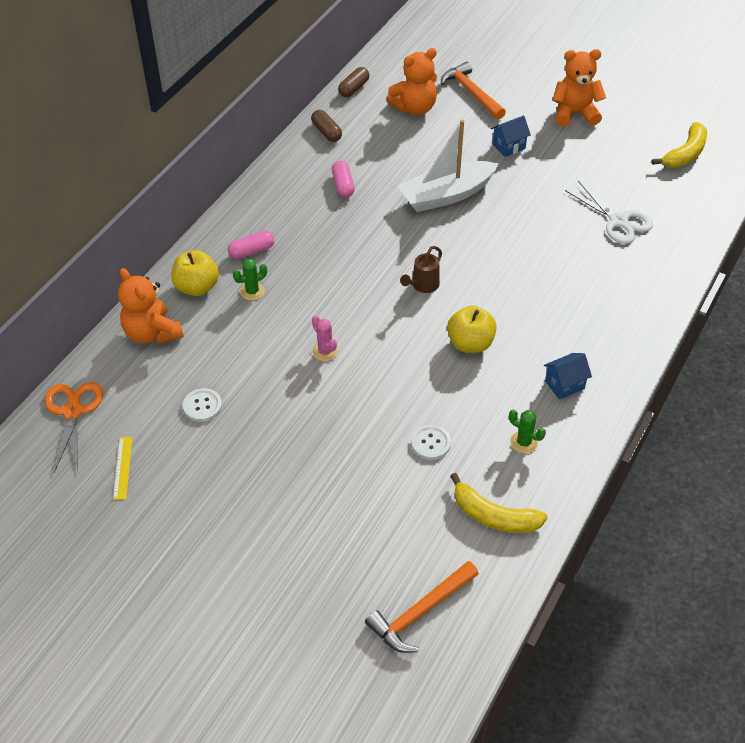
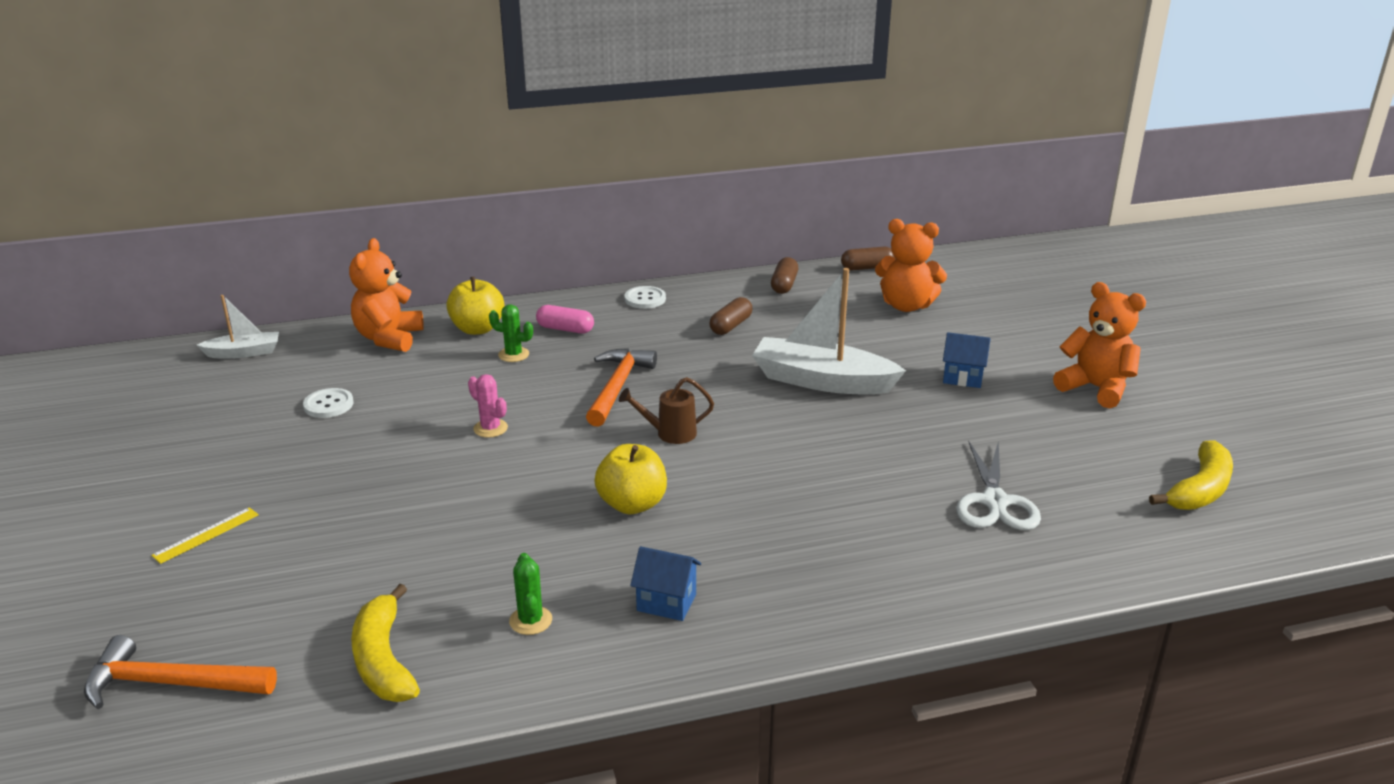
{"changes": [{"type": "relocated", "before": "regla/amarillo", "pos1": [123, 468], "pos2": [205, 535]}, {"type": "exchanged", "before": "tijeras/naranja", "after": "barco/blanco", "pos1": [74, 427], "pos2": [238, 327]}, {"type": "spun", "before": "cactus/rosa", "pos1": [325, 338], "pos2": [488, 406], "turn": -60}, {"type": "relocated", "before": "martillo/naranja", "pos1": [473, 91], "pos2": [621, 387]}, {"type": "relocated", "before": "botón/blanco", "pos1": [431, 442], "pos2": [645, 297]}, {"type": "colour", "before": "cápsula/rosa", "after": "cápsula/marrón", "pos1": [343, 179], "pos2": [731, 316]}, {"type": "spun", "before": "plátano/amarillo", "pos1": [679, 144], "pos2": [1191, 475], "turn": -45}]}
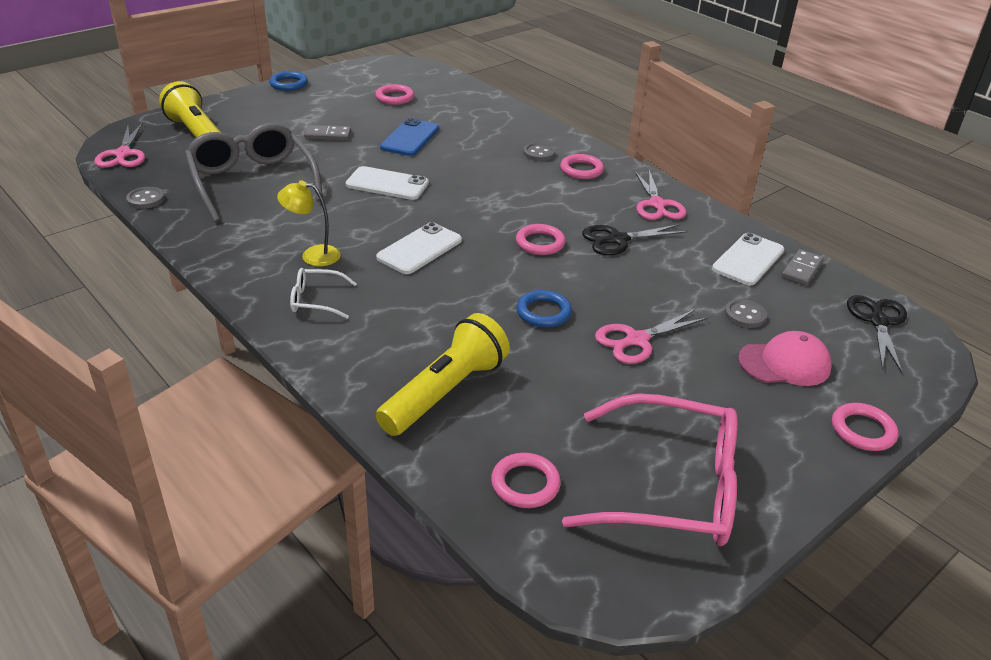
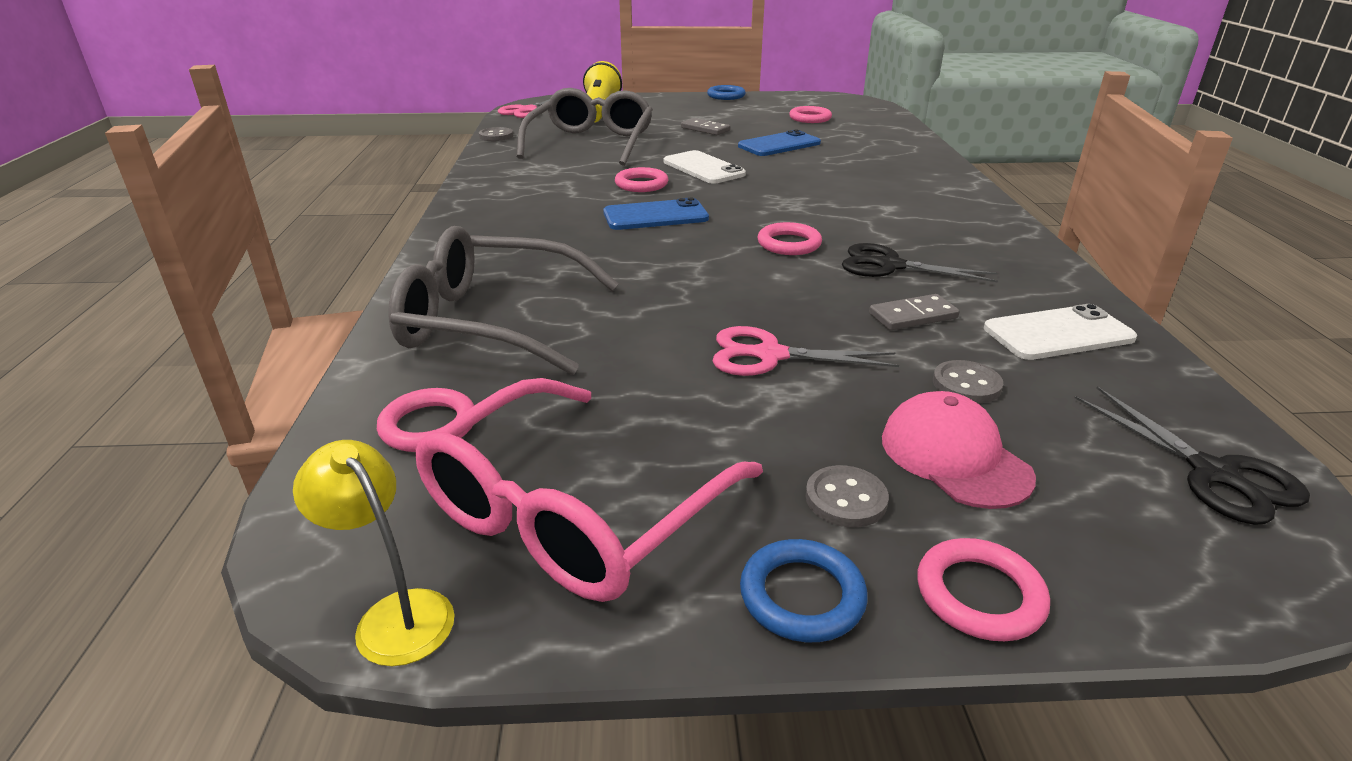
{"changes": [{"type": "relocated", "before": "lámpara/amarillo", "pos1": [309, 223], "pos2": [374, 553]}, {"type": "exchanged", "before": "lámpara de mano/amarillo", "after": "gafas/gris", "pos1": [443, 374], "pos2": [503, 300]}, {"type": "spun", "before": "gafas/rosa", "pos1": [650, 469], "pos2": [589, 490], "turn": 75}, {"type": "colour", "before": "móvil/blanco", "after": "móvil/azul", "pos1": [419, 248], "pos2": [656, 213]}, {"type": "relocated", "before": "anillo/rosa", "pos1": [582, 166], "pos2": [641, 179]}, {"type": "relocated", "before": "anillo/azul", "pos1": [544, 308], "pos2": [804, 590]}, {"type": "relocated", "before": "botón/gris", "pos1": [539, 152], "pos2": [847, 496]}, {"type": "relocated", "before": "ficha de dominó/gris", "pos1": [803, 267], "pos2": [914, 312]}, {"type": "spun", "before": "gorra/rosa", "pos1": [785, 358], "pos2": [959, 450], "turn": -150}, {"type": "spun", "before": "tijeras/negro", "pos1": [877, 334], "pos2": [1192, 456], "turn": 105}, {"type": "missing", "before": "gafas/blanco", "pos1": [323, 293]}, {"type": "missing", "before": "tijeras/rosa", "pos1": [660, 195]}]}
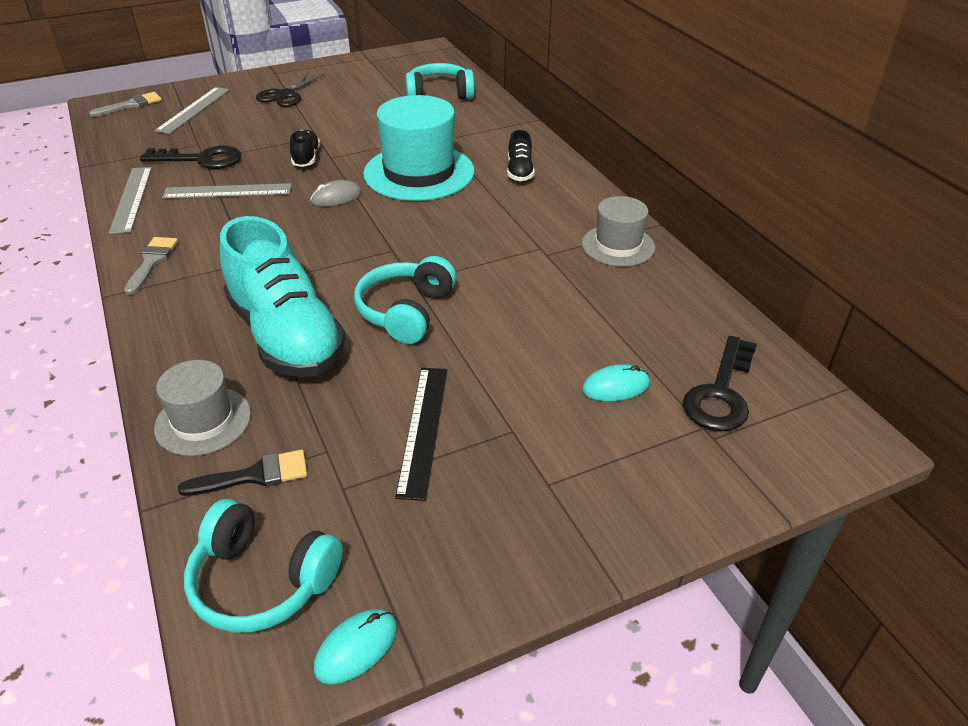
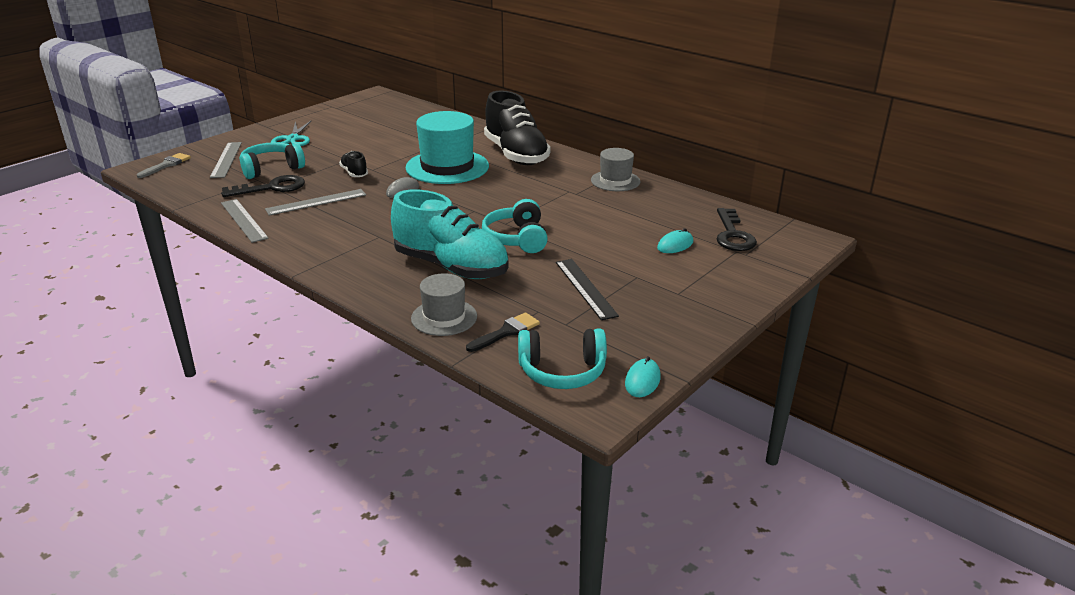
{"changes": [{"type": "relocated", "before": "auriculares/turquesa", "pos1": [440, 81], "pos2": [272, 160]}, {"type": "colour", "before": "tijeras/negro", "after": "tijeras/turquesa", "pos1": [290, 89], "pos2": [291, 133]}, {"type": "size", "before": "zapato/negro", "pos1": [521, 155], "pos2": [517, 127], "scale": 2.28}, {"type": "missing", "before": "pincel/gris", "pos1": [151, 266]}]}
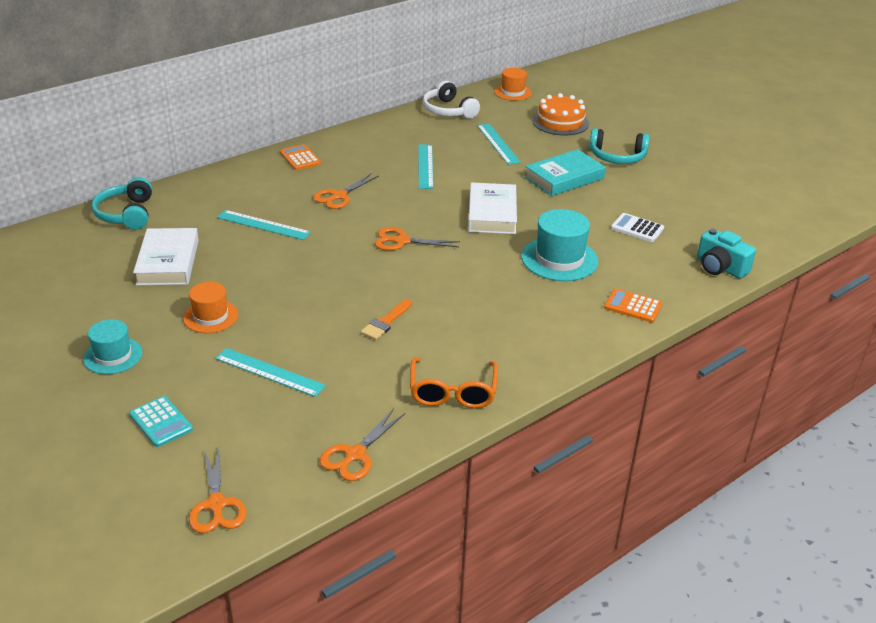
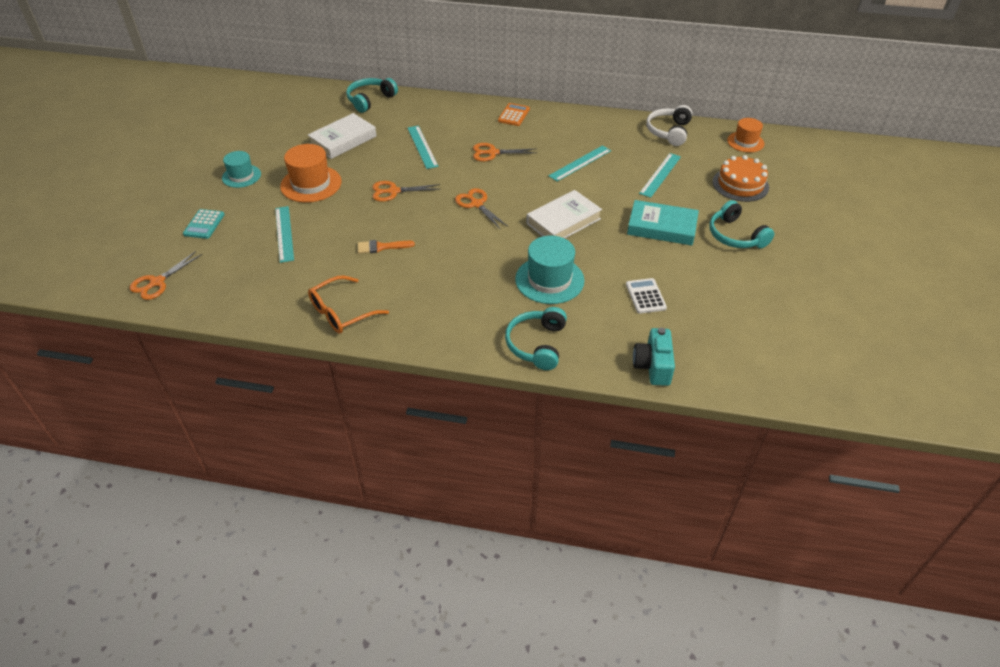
{"changes": [{"type": "size", "before": "sombrero/naranja", "pos1": [210, 307], "pos2": [311, 173], "scale": 1.56}, {"type": "relocated", "before": "tijeras/naranja", "pos1": [362, 445], "pos2": [406, 191]}, {"type": "exchanged", "before": "calculadora/naranja", "after": "auriculares/turquesa", "pos1": [633, 305], "pos2": [536, 338]}]}
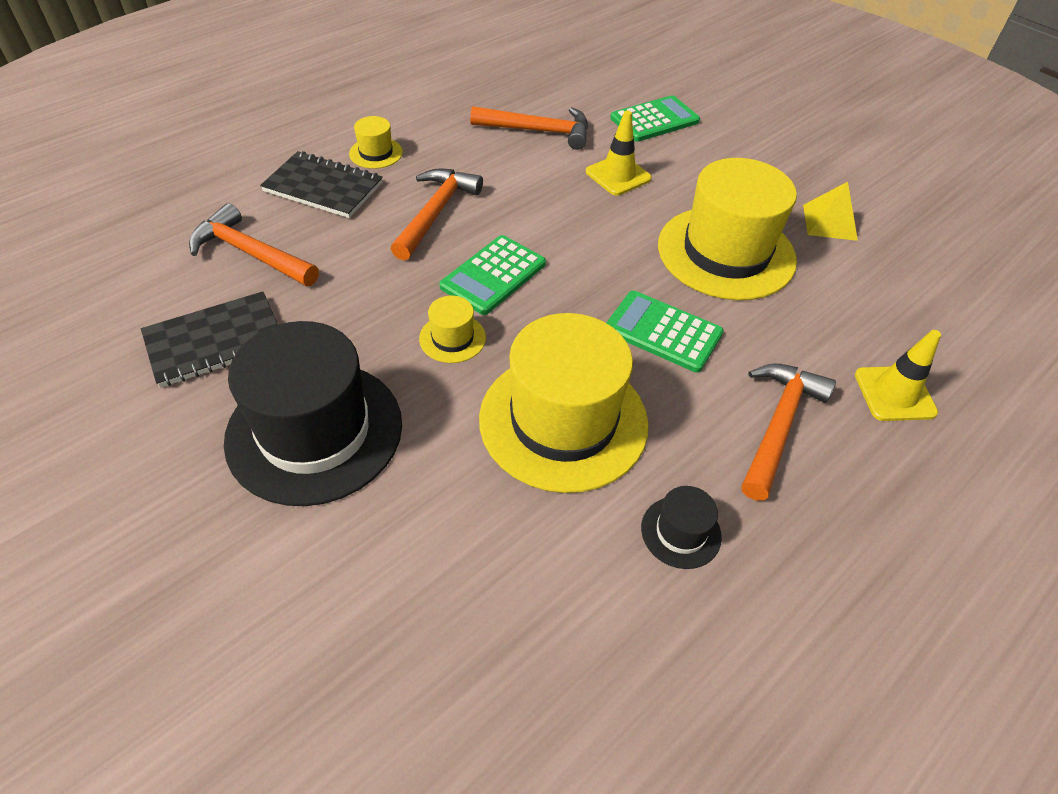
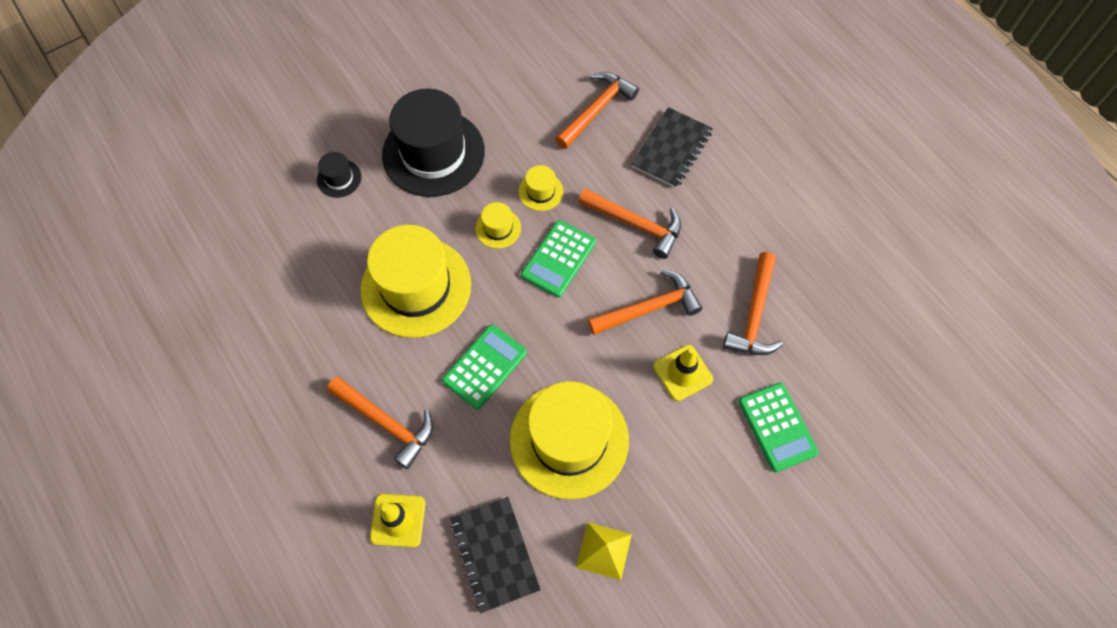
{"changes": [{"type": "relocated", "before": "sombrero/negro", "pos1": [681, 527], "pos2": [339, 175]}, {"type": "relocated", "before": "cuaderno/negro", "pos1": [209, 339], "pos2": [495, 555]}, {"type": "relocated", "before": "sombrero/amarillo", "pos1": [376, 142], "pos2": [541, 188]}, {"type": "spun", "before": "calculadora/verde", "pos1": [492, 275], "pos2": [558, 258], "turn": -105}, {"type": "appeared", "after": "martillo/naranja", "pos2": [645, 302]}]}
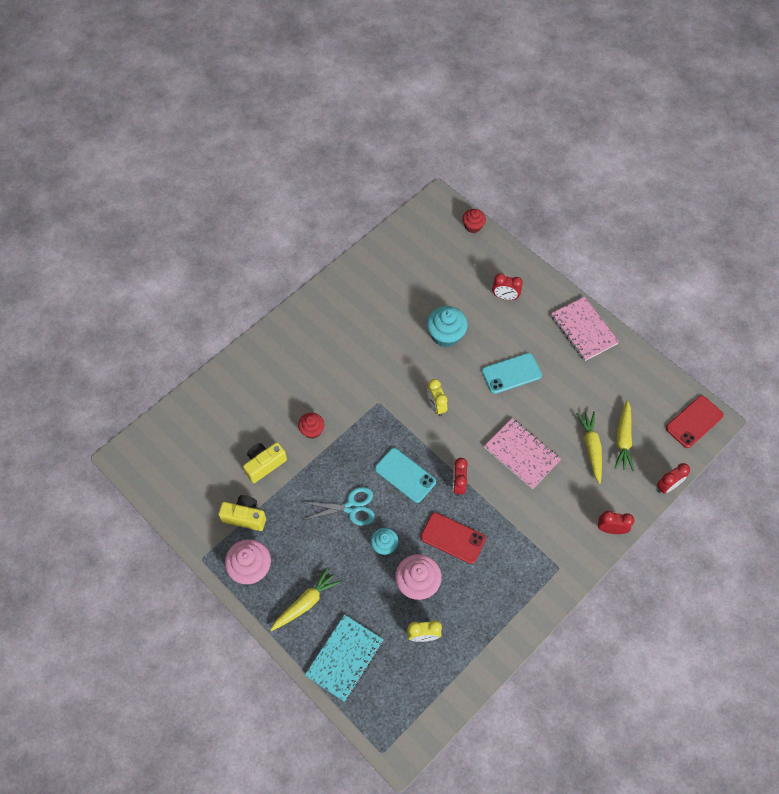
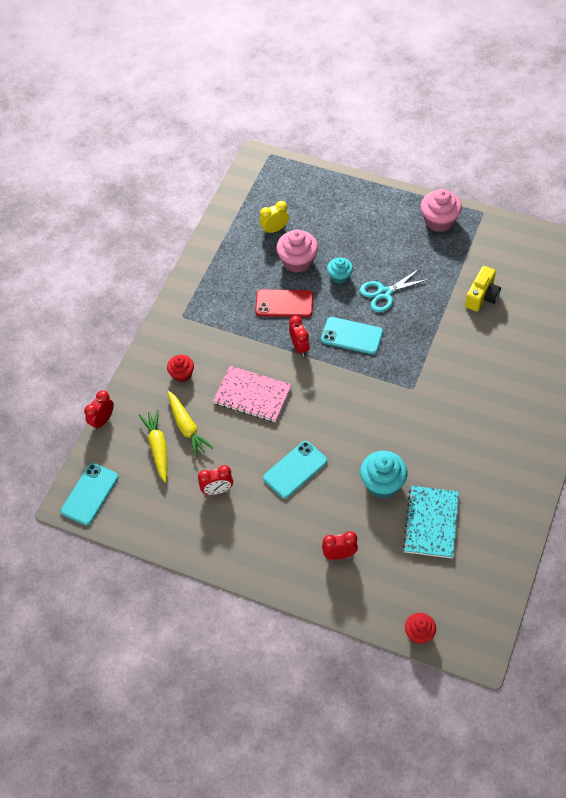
{"changes": [{"type": "colour", "before": "móvil/rojo", "after": "móvil/turquesa", "pos1": [695, 421], "pos2": [90, 494]}, {"type": "relocated", "before": "magdalena/rojo", "pos1": [311, 426], "pos2": [180, 368]}, {"type": "relocated", "before": "despertador/rojo", "pos1": [616, 522], "pos2": [215, 480]}, {"type": "relocated", "before": "cuaderno/turquesa", "pos1": [344, 658], "pos2": [431, 522]}, {"type": "missing", "before": "cámara/amarillo", "pos1": [242, 513]}, {"type": "missing", "before": "zanahoria/amarillo", "pos1": [305, 599]}, {"type": "missing", "before": "despertador/amarillo", "pos1": [437, 397]}, {"type": "missing", "before": "cuaderno/rosa", "pos1": [585, 329]}]}
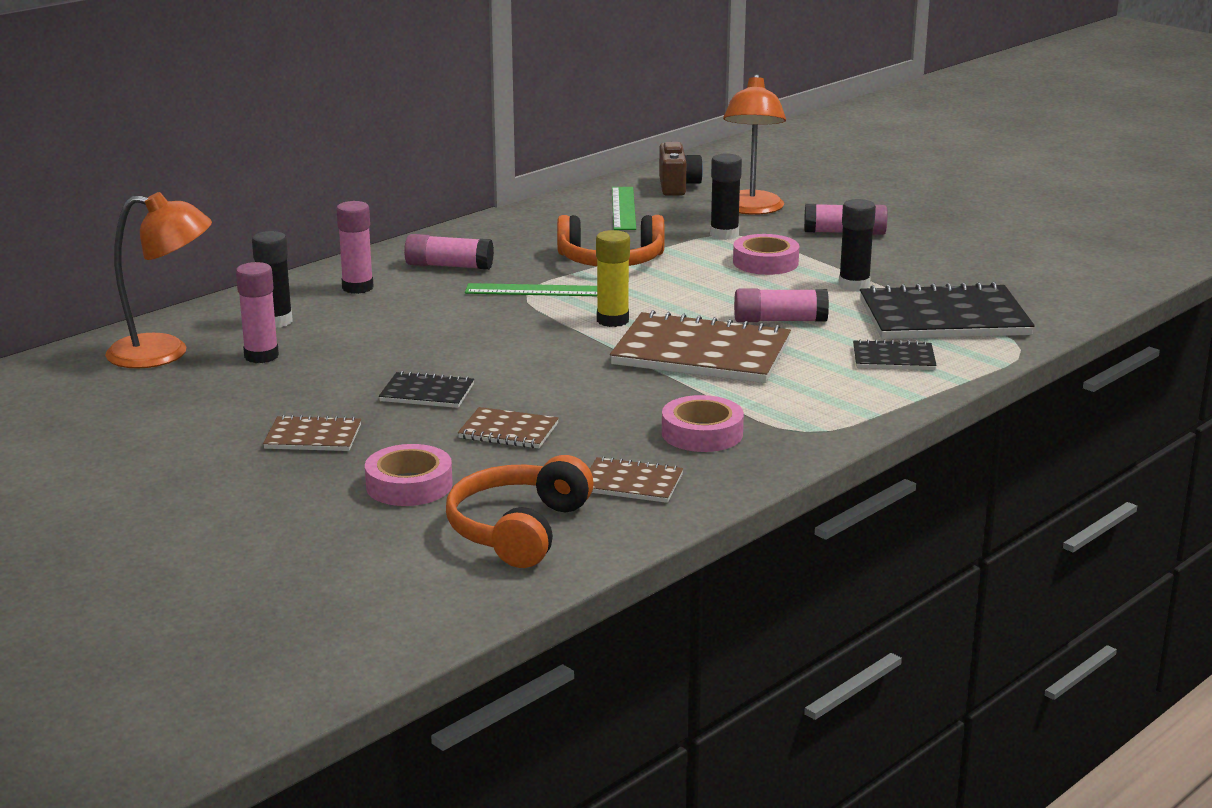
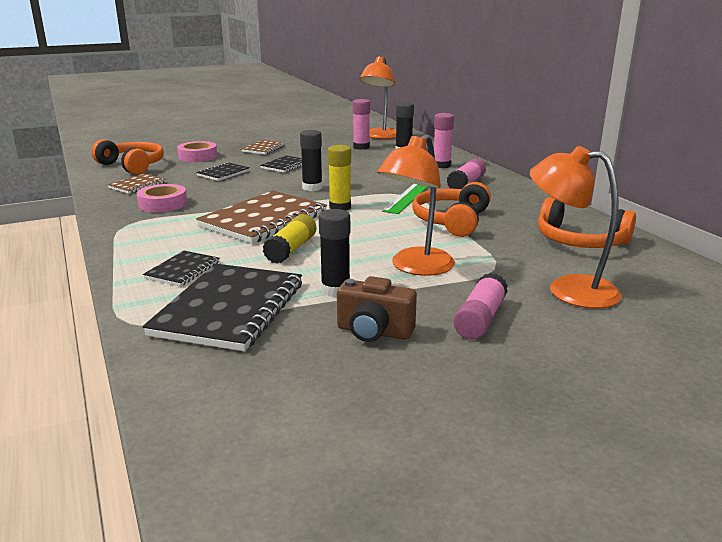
{"changes": [{"type": "colour", "before": "cuaderno/marrón", "after": "cuaderno/negro", "pos1": [508, 428], "pos2": [223, 171]}, {"type": "colour", "before": "barra de pegamento/rosa", "after": "barra de pegamento/amarillo", "pos1": [781, 305], "pos2": [289, 239]}, {"type": "relocated", "before": "barra de pegamento/negro", "pos1": [726, 196], "pos2": [311, 160]}, {"type": "relocated", "before": "cámara/marrón", "pos1": [681, 169], "pos2": [377, 309]}, {"type": "exchanged", "before": "cinta adhesiva/rosa", "after": "lámpara/naranja", "pos1": [766, 254], "pos2": [416, 205]}, {"type": "exchanged", "before": "regla/verde", "after": "auriculares/naranja", "pos1": [624, 208], "pos2": [587, 222]}]}
